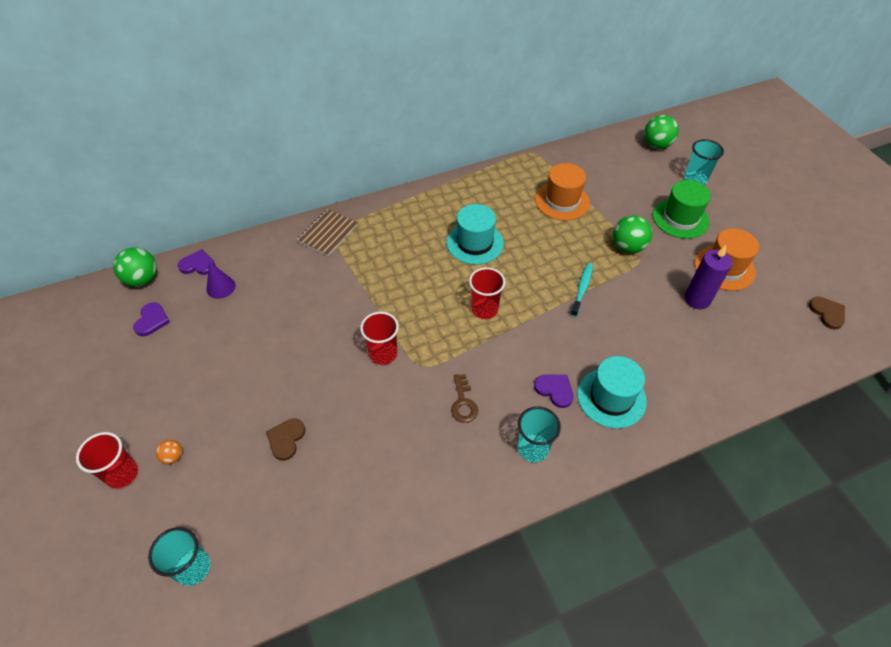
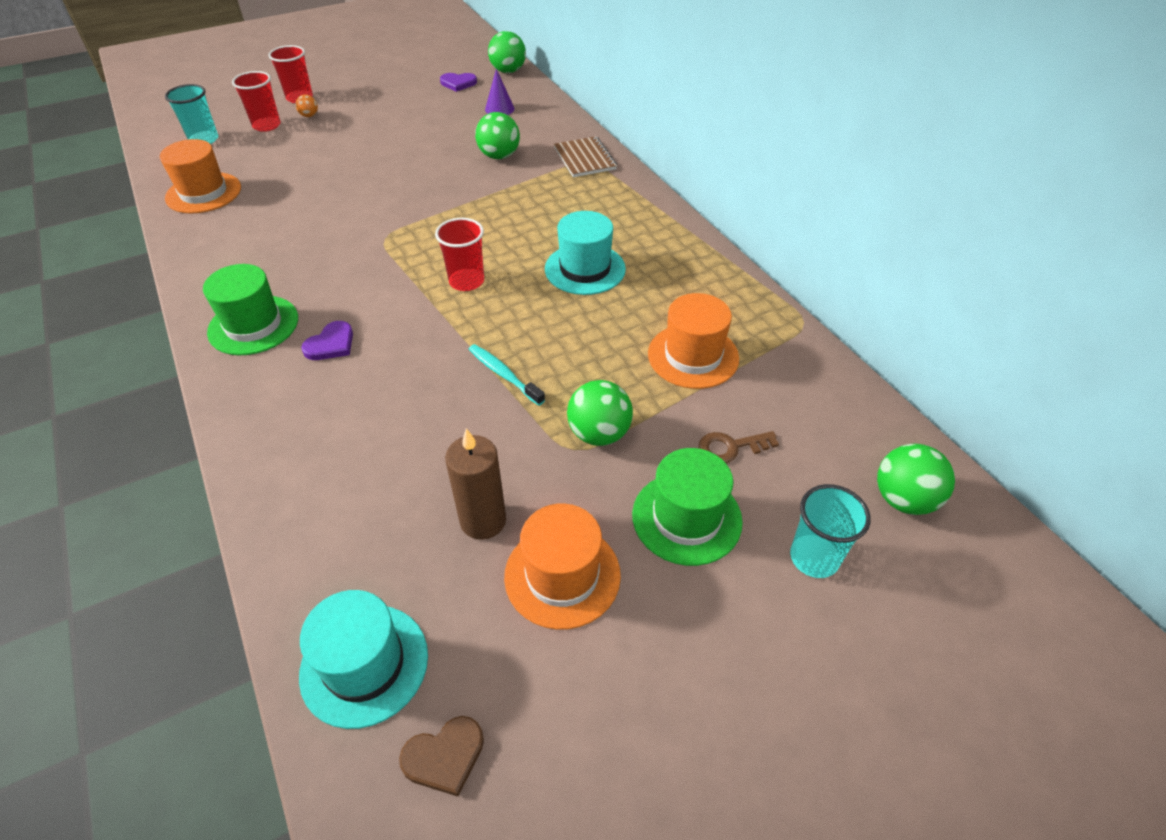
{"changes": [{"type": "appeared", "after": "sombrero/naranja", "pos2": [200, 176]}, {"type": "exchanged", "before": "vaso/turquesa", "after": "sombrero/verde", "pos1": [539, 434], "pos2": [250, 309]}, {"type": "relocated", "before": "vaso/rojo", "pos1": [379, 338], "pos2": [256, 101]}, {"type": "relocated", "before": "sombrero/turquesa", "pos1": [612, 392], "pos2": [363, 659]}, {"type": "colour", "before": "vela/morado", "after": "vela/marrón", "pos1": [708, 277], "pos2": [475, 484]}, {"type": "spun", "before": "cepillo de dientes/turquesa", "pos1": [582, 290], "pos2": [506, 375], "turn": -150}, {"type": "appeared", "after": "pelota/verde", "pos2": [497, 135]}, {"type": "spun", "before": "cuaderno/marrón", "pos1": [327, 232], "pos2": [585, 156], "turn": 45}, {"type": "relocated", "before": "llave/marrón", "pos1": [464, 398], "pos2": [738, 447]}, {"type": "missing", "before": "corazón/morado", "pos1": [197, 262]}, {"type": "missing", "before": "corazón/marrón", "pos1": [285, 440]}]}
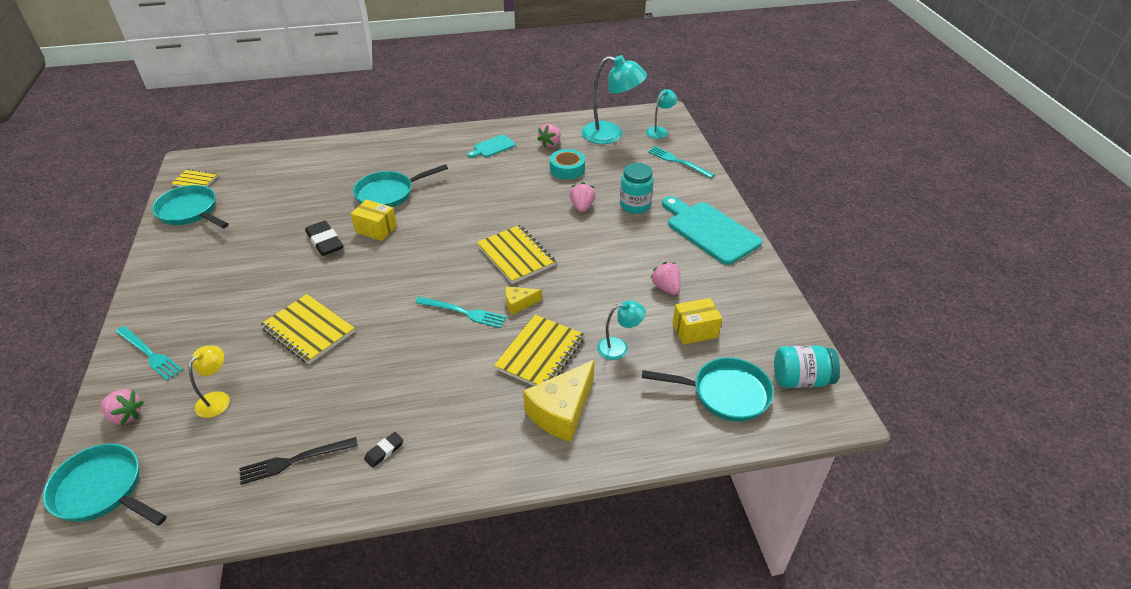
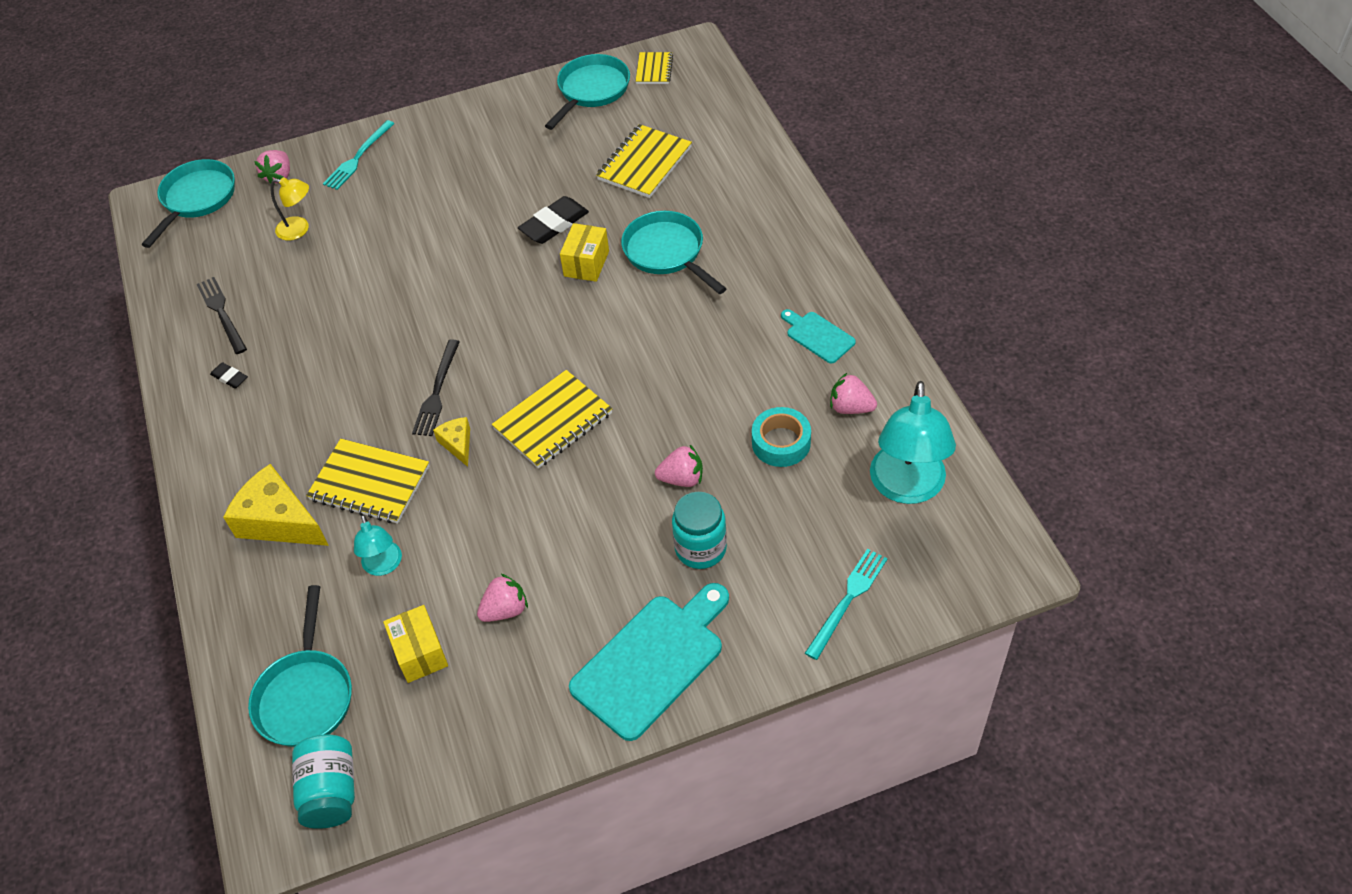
{"changes": [{"type": "colour", "before": "tenedor/turquesa", "after": "tenedor/negro", "pos1": [461, 312], "pos2": [436, 387]}, {"type": "relocated", "before": "cuaderno/amarillo", "pos1": [307, 329], "pos2": [644, 161]}, {"type": "missing", "before": "lámpara/turquesa", "pos1": [662, 114]}]}
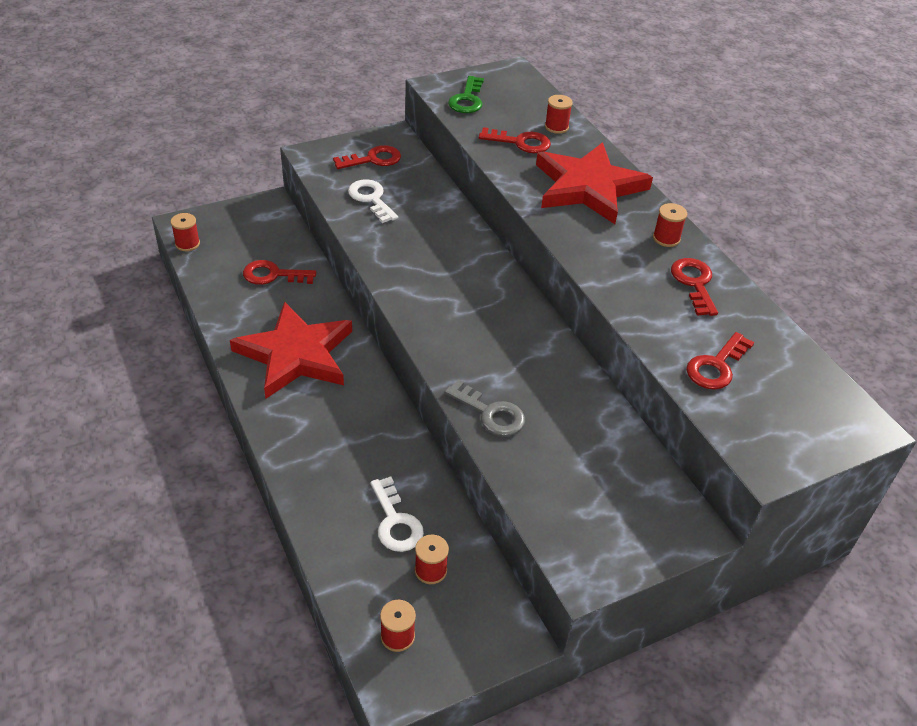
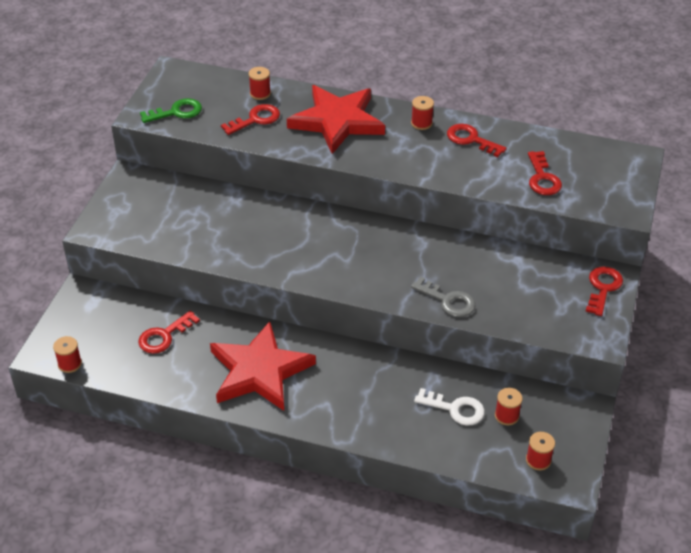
{"changes": [{"type": "spun", "before": "llave/verde", "pos1": [466, 94], "pos2": [171, 110], "turn": -75}, {"type": "spun", "before": "llave/gris", "pos1": [485, 407], "pos2": [443, 296], "turn": 45}, {"type": "relocated", "before": "llave/rojo", "pos1": [367, 157], "pos2": [604, 291]}, {"type": "missing", "before": "llave/blanco", "pos1": [373, 201]}]}
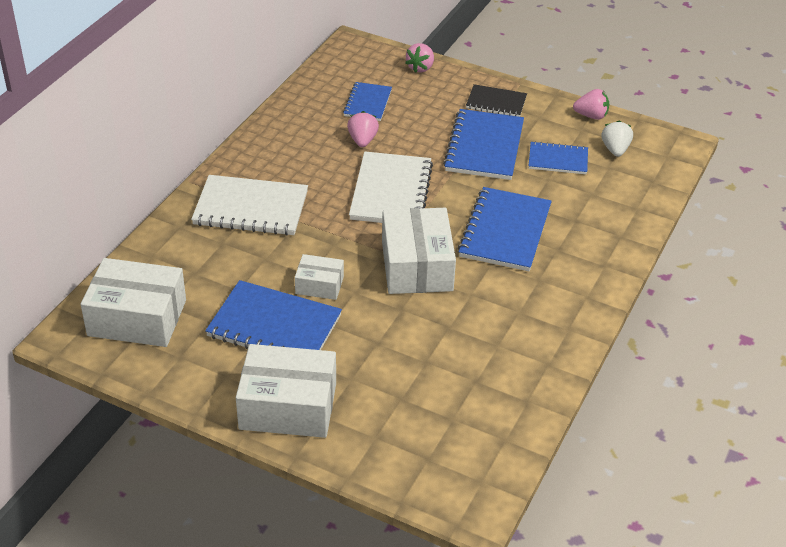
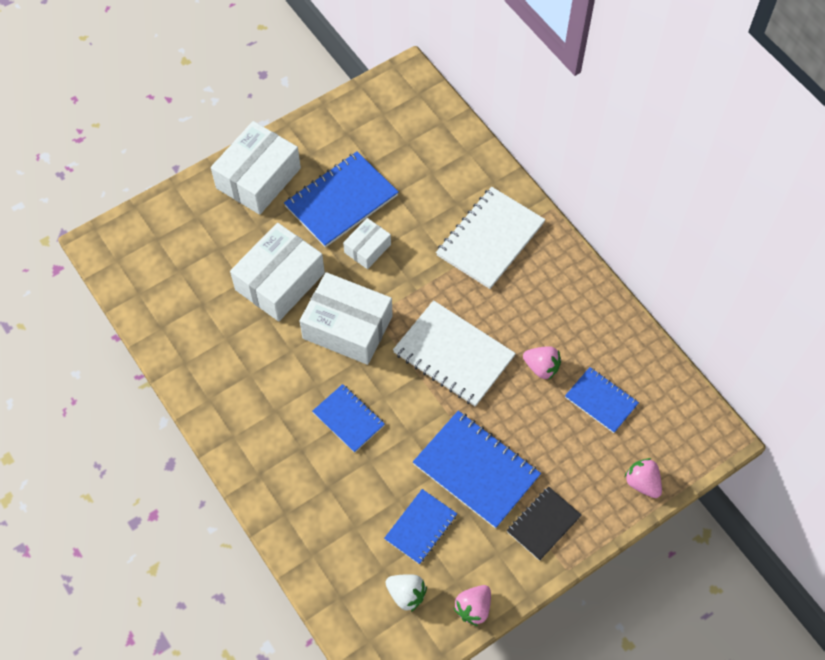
{"changes": [{"type": "relocated", "before": "caja/blanco", "pos1": [133, 302], "pos2": [277, 272]}, {"type": "size", "before": "cuaderno/azul", "pos1": [505, 229], "pos2": [348, 418], "scale": 0.59}]}
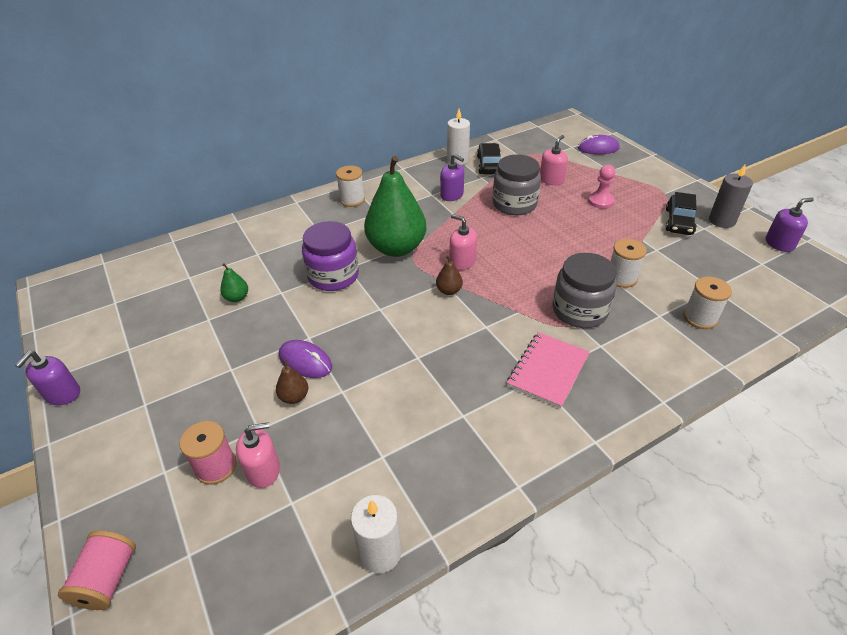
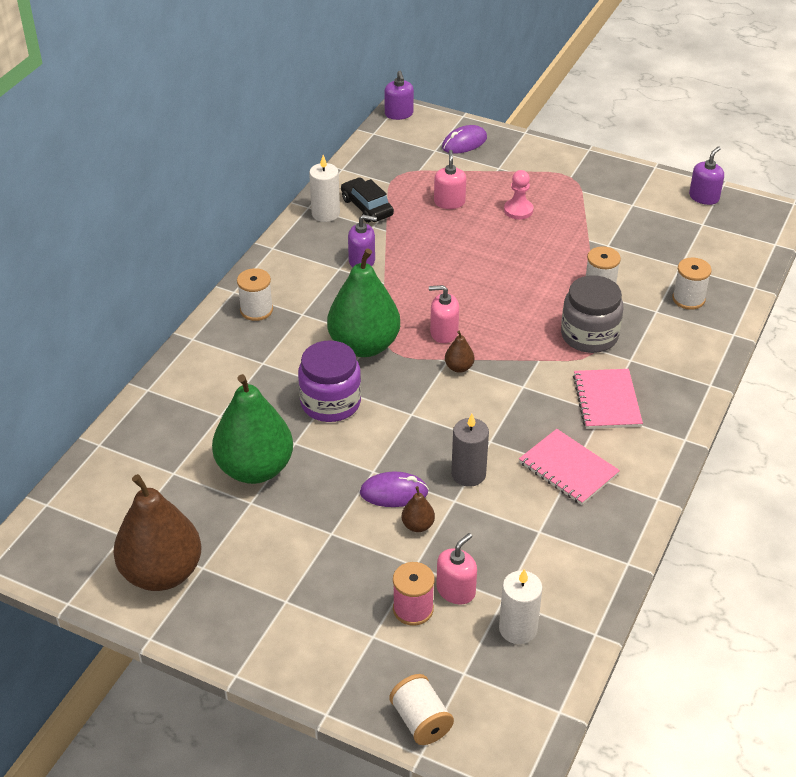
{"changes": [{"type": "appeared", "after": "pera/marrón", "pos2": [157, 532]}, {"type": "size", "before": "pera/verde", "pos1": [234, 282], "pos2": [252, 429], "scale": 2.48}, {"type": "relocated", "before": "dispensador de jabón/morado", "pos1": [47, 378], "pos2": [399, 95]}, {"type": "colour", "before": "carrete/rosa", "after": "carrete/blanco", "pos1": [97, 570], "pos2": [421, 709]}, {"type": "relocated", "before": "vela/gris", "pos1": [731, 196], "pos2": [470, 450]}, {"type": "relocated", "before": "vela/blanco", "pos1": [376, 534], "pos2": [521, 606]}, {"type": "appeared", "after": "cuaderno/rosa", "pos2": [569, 467]}, {"type": "missing", "before": "tarro/gris", "pos1": [517, 185]}, {"type": "missing", "before": "coche/negro", "pos1": [681, 213]}]}
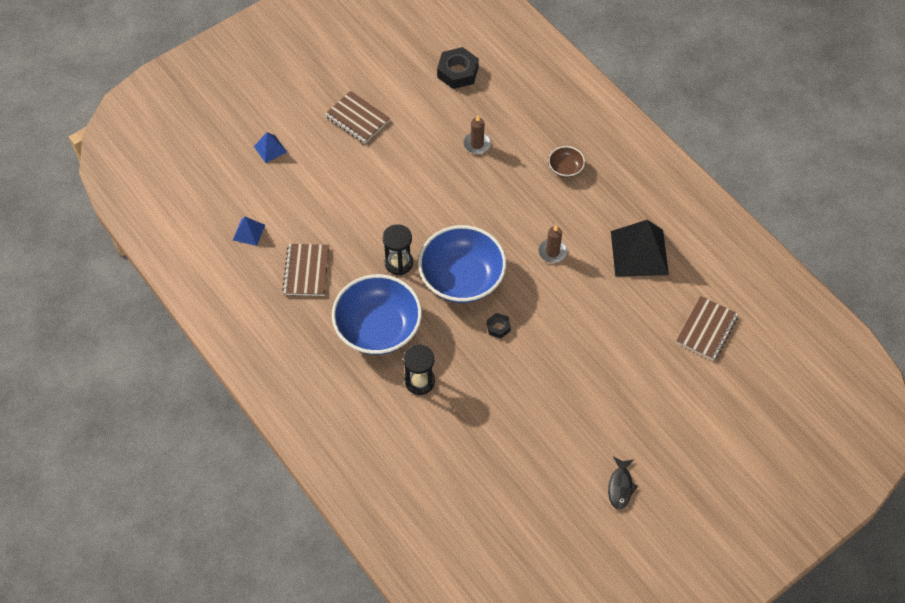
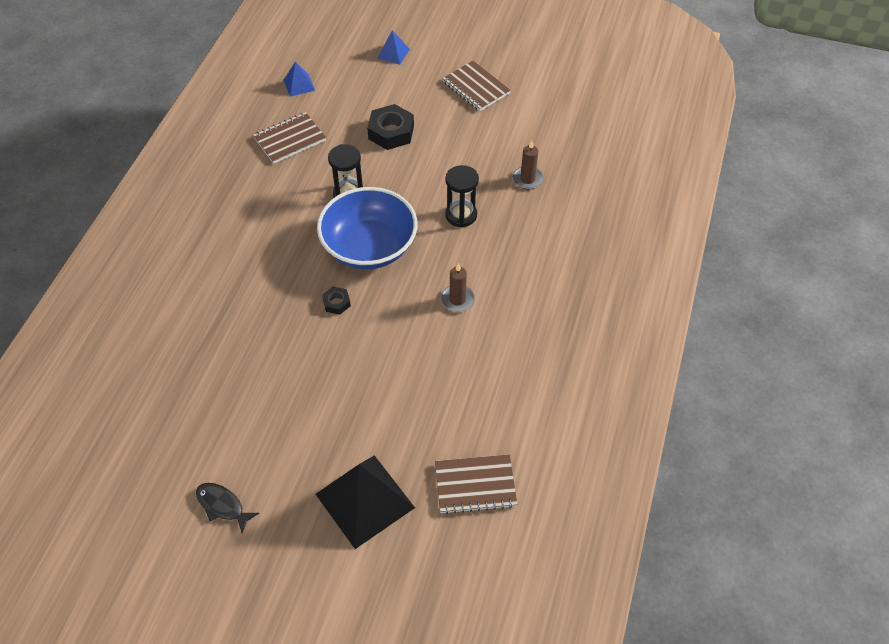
{"changes": [{"type": "spun", "before": "pez/negro", "pos1": [623, 483], "pos2": [227, 508], "turn": 60}, {"type": "relocated", "before": "pirámide/negro", "pos1": [640, 248], "pos2": [365, 502]}, {"type": "relocated", "before": "tuerca/negro", "pos1": [458, 68], "pos2": [390, 127]}, {"type": "spun", "before": "cuaderno/marrón", "pos1": [357, 117], "pos2": [476, 86], "turn": -45}, {"type": "relocated", "before": "reloj de arena/negro", "pos1": [419, 369], "pos2": [462, 196]}, {"type": "missing", "before": "cuenco/azul", "pos1": [377, 314]}, {"type": "missing", "before": "cuenco/marrón", "pos1": [566, 162]}]}
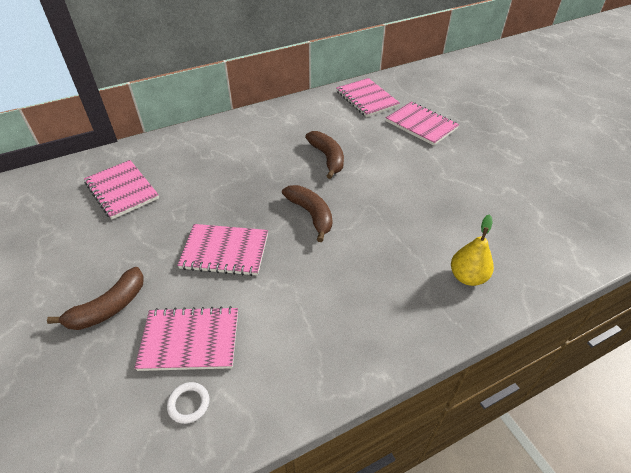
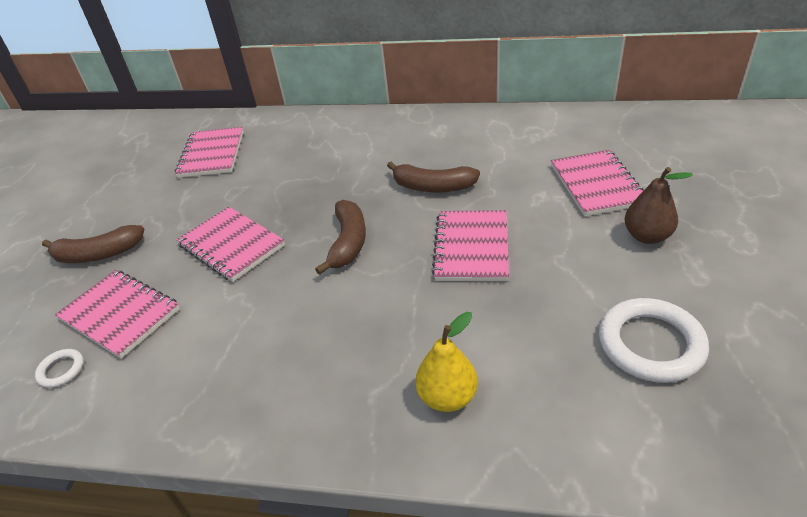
{"changes": [{"type": "spun", "before": "plátano/marrón", "pos1": [324, 155], "pos2": [433, 177], "turn": 90}, {"type": "relocated", "before": "cuaderno/rosa", "pos1": [368, 97], "pos2": [470, 245]}, {"type": "appeared", "after": "anillo/blanco", "pos2": [654, 340]}, {"type": "appeared", "after": "pera/marrón", "pos2": [659, 205]}]}
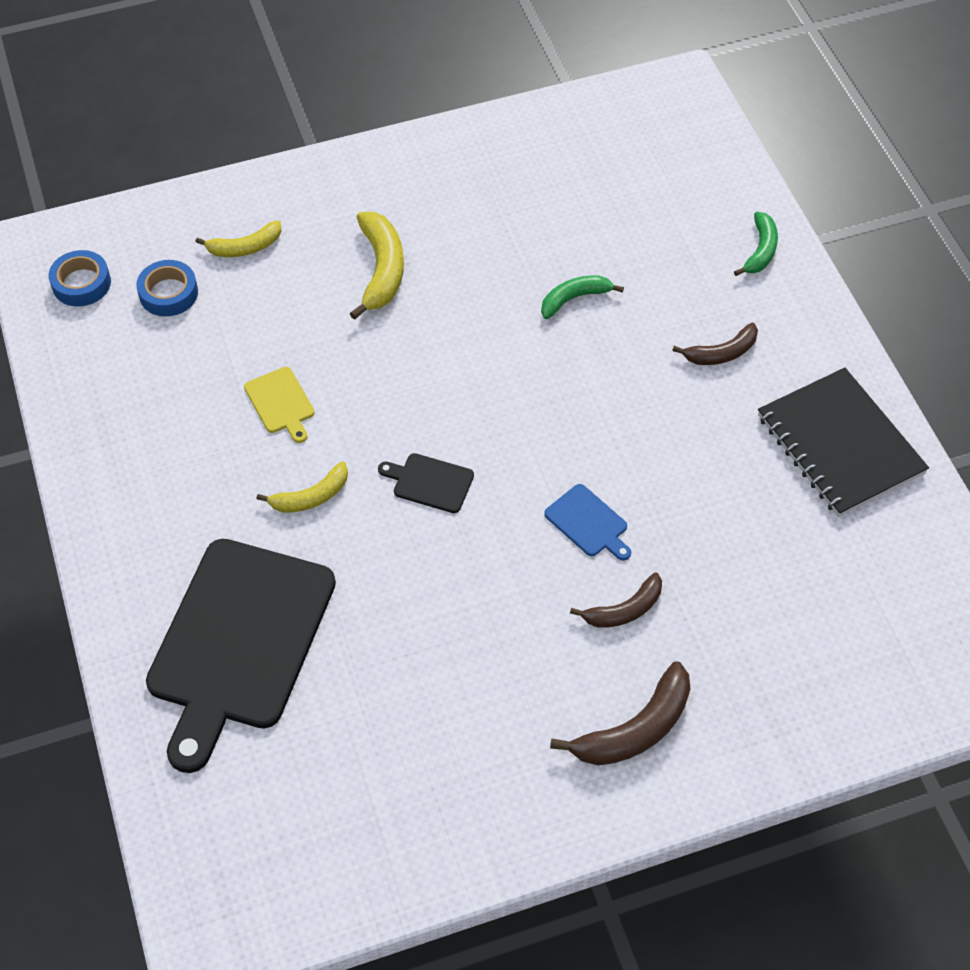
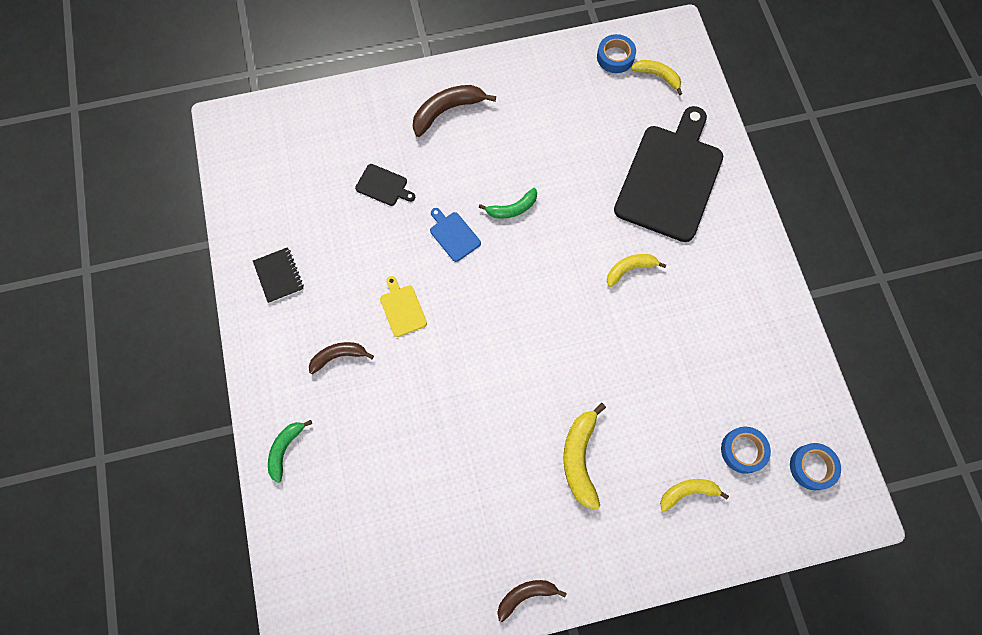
{"changes": [{"type": "size", "before": "cuaderno/negro", "pos1": [843, 442], "pos2": [278, 275], "scale": 0.52}, {"type": "relocated", "before": "tabla de cortar/negro", "pos1": [426, 483], "pos2": [385, 185]}, {"type": "relocated", "before": "tabla de cortar/amarillo", "pos1": [279, 405], "pos2": [403, 306]}, {"type": "relocated", "before": "plátano/verde", "pos1": [582, 297], "pos2": [508, 203]}, {"type": "relocated", "before": "plátano/marrón", "pos1": [616, 600], "pos2": [531, 601]}, {"type": "appeared", "after": "cinta adhesiva/azul", "pos2": [616, 53]}, {"type": "appeared", "after": "plátano/amarillo", "pos2": [656, 77]}]}
